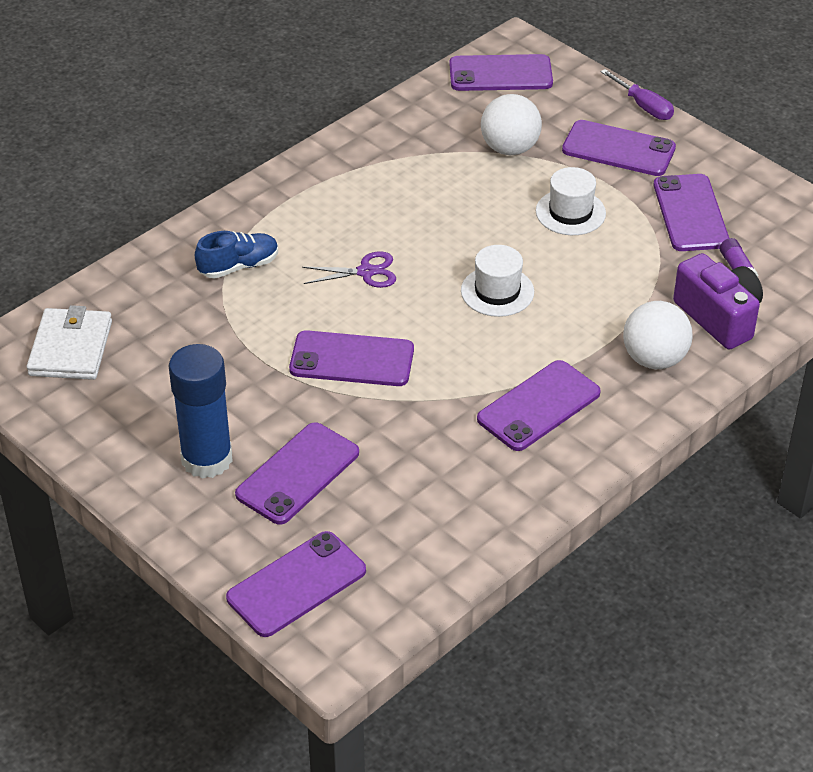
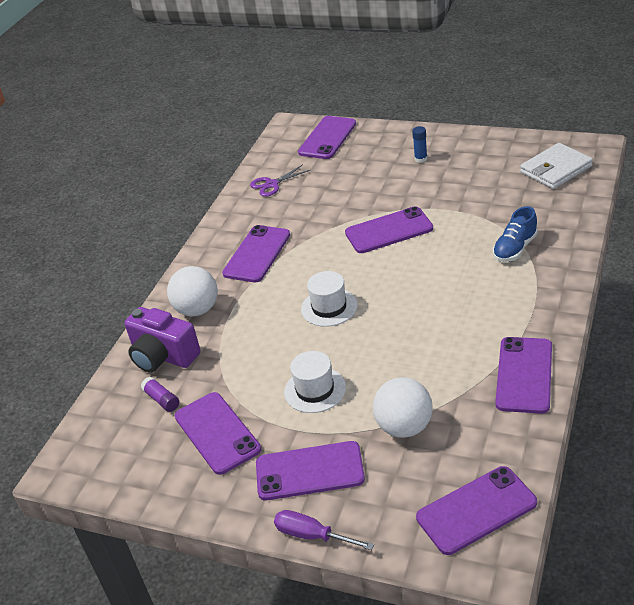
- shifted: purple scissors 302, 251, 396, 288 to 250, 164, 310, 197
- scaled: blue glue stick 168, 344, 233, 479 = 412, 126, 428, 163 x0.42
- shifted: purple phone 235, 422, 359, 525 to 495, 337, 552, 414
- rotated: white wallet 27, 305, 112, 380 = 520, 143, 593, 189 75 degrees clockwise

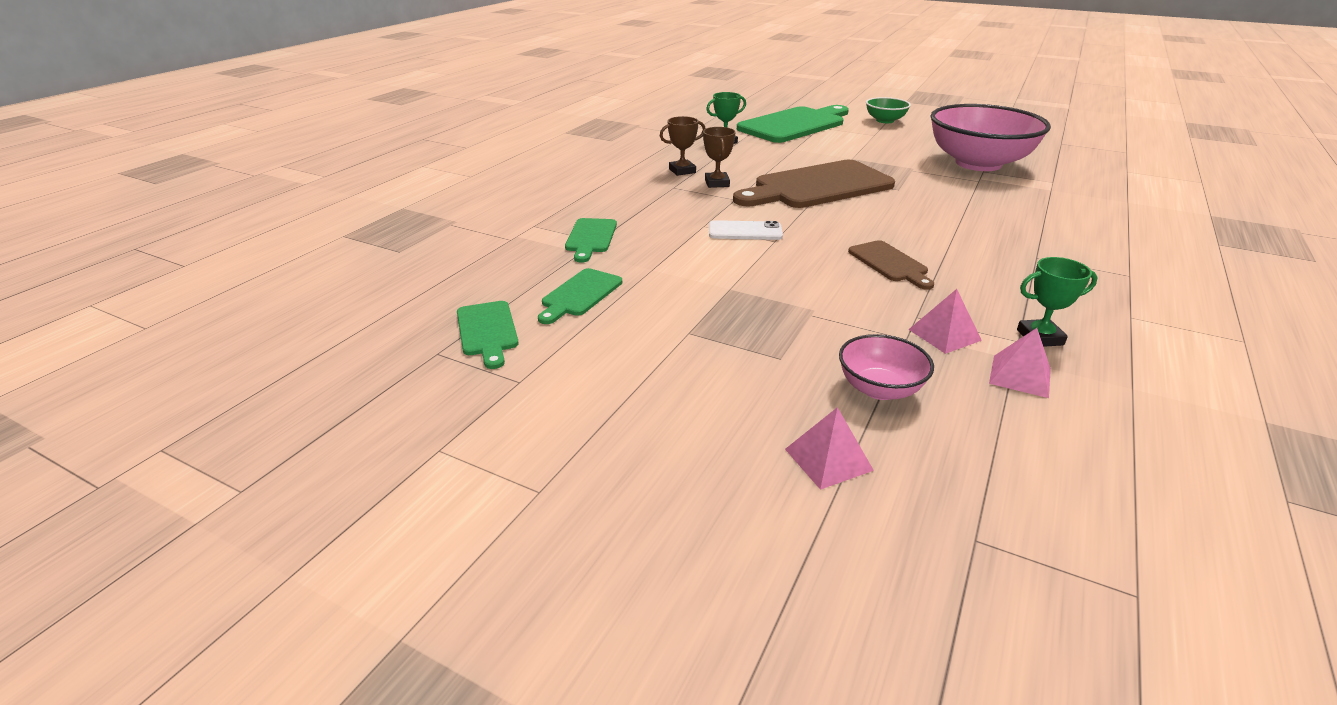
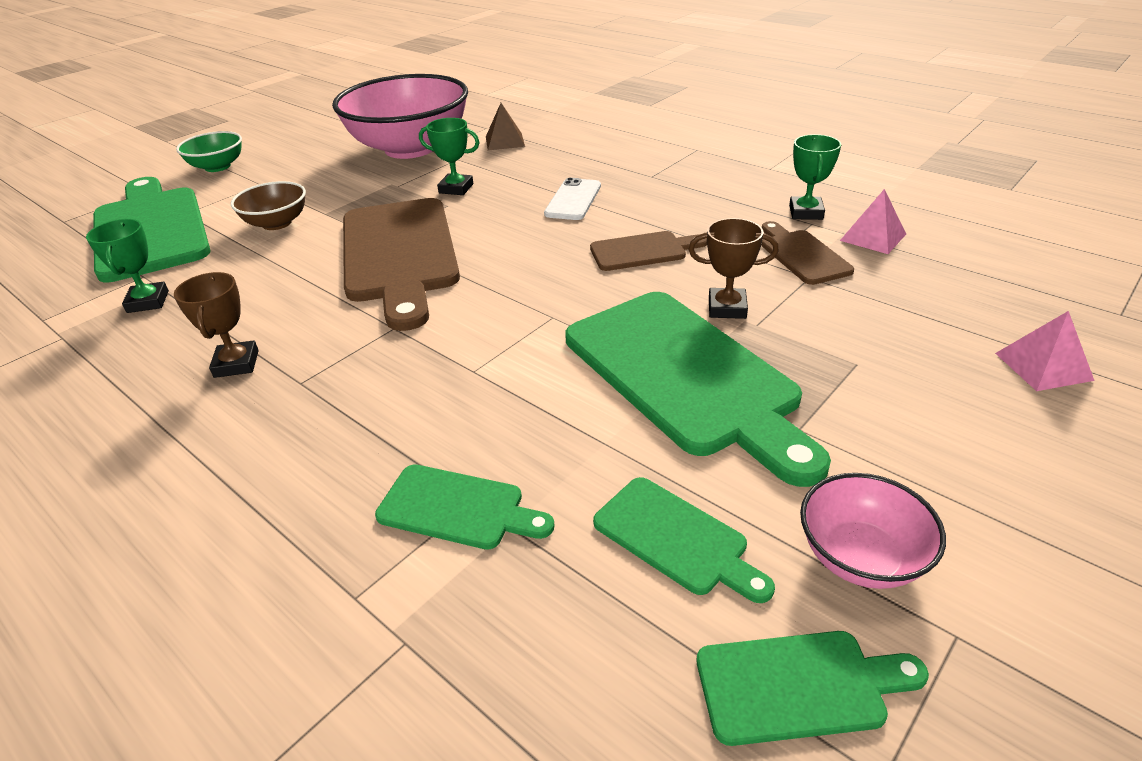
- new: brown bowl 231, 181, 306, 230
- new: green trophy 419, 118, 480, 195
- new: brown pyramid 486, 103, 525, 150
- shifted: white phone 709, 220, 783, 240 to 544, 178, 601, 220
- new: green cutting board 565, 292, 831, 487
- shifted: brown trophy 703, 127, 735, 188 to 689, 218, 779, 319
- swapped: pink pyramid 908, 289, 982, 354 to brown cutting board 761, 221, 854, 285
- shifted: pink bowl 839, 334, 934, 400 to 800, 473, 946, 589

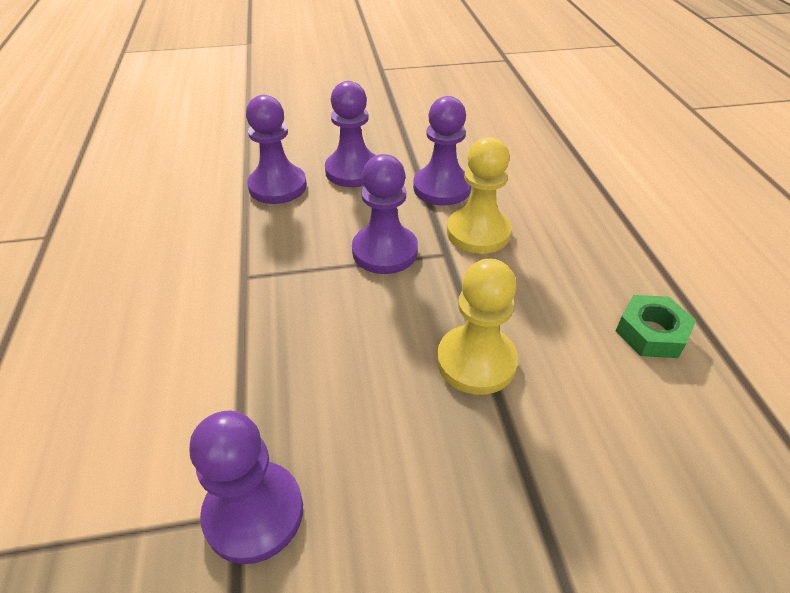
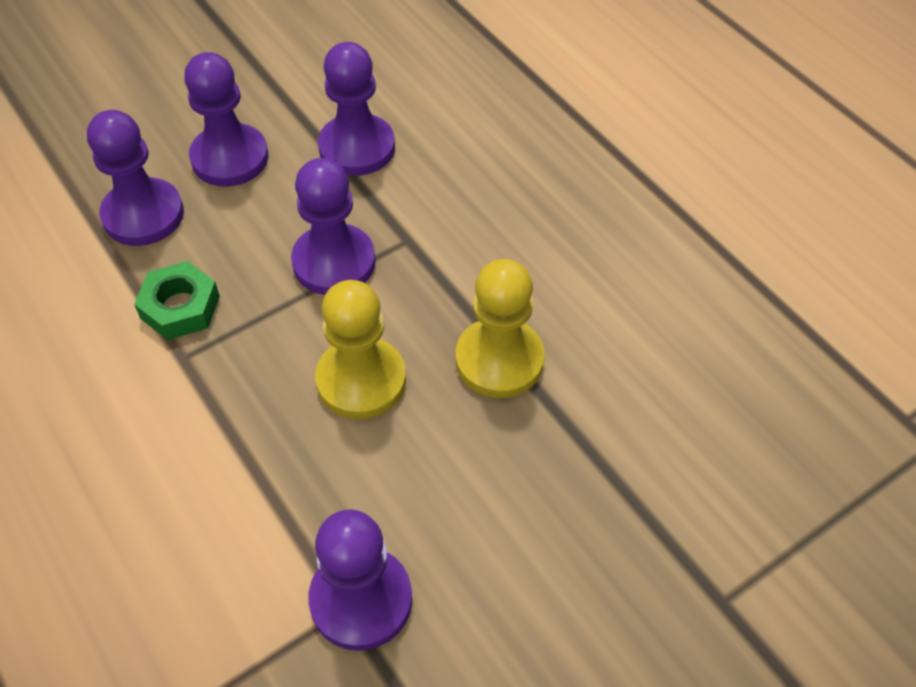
- shifted: green nut 616, 295, 696, 358 to 134, 261, 220, 340
- shifted: yellow pawn 447, 137, 511, 254 to 315, 280, 406, 419

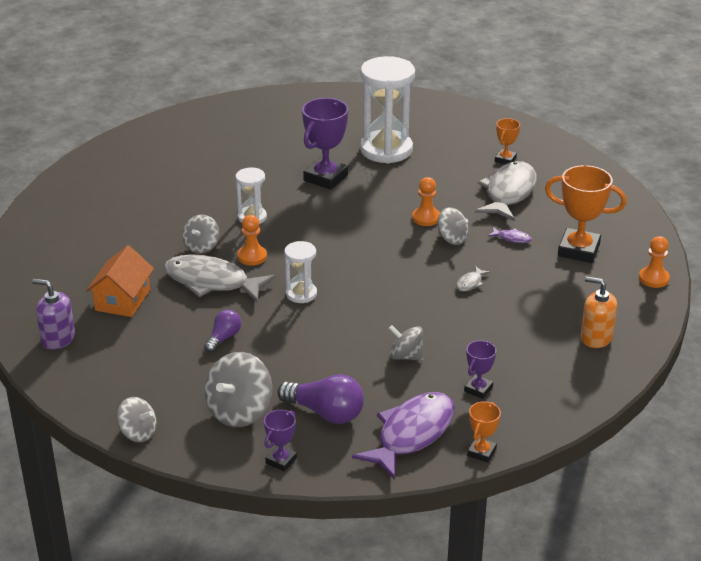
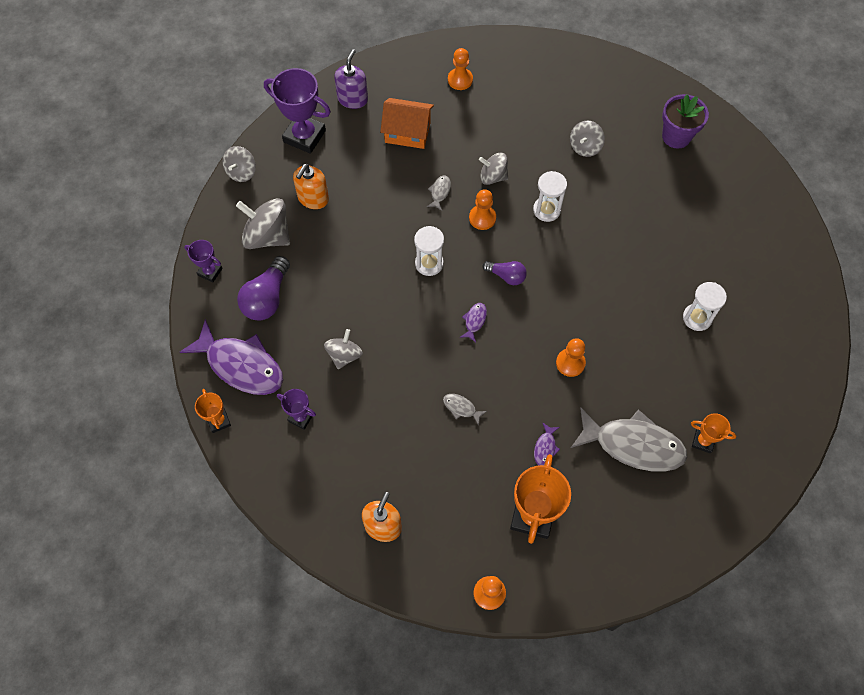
- rotated: orange trophy 467, 402, 501, 463 = 195, 389, 231, 433 45 degrees clockwise
- shifted: purple trophy 302, 98, 348, 190 to 264, 68, 331, 154
- new: orange soap dispenser 293, 164, 329, 209
- scaled: grey fish 164, 254, 276, 302 = 427, 175, 451, 211 x0.40
- new: orange pawn 448, 48, 473, 90
- new: purple fish 460, 303, 487, 342
- shifted: purple light bulb 204, 310, 241, 353 to 482, 261, 527, 285
- shifted: grey spinning top 437, 207, 468, 245 to 570, 120, 605, 157
- new: purple flower pot 662, 94, 709, 149
- scaled: white hourglass 360, 56, 415, 164 = 683, 282, 727, 331 x0.51

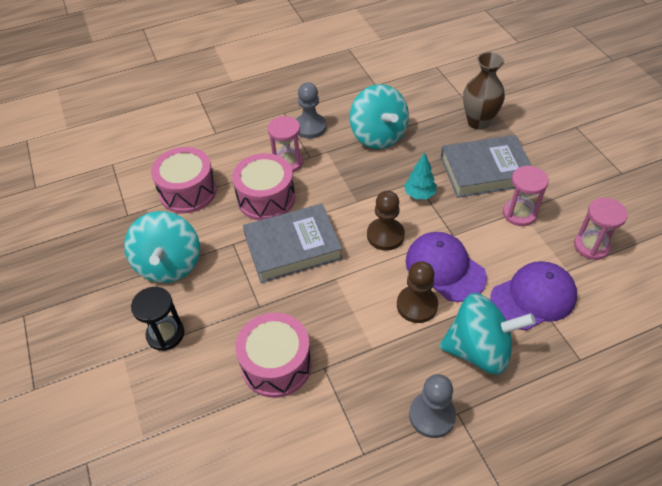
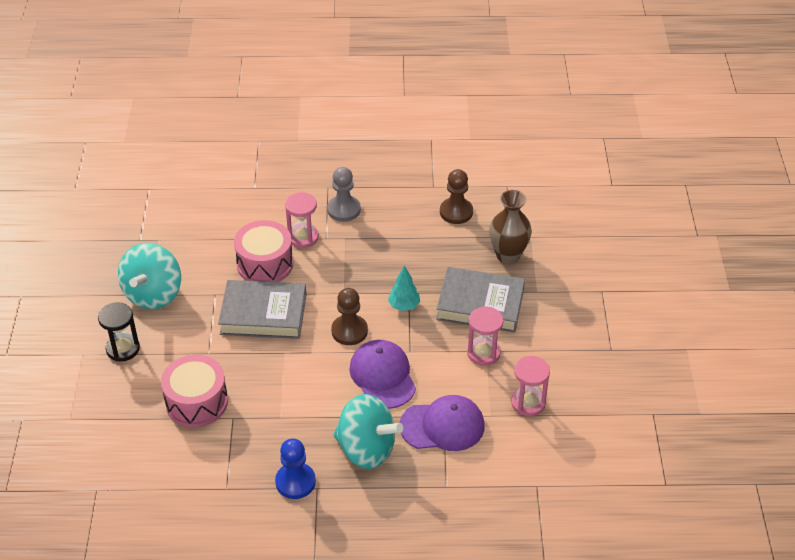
- repainted: grey pawn 409, 374, 456, 438 to blue pawn 275, 439, 316, 499
- shifted: brown pawn 397, 261, 438, 323 to 440, 169, 473, 224
- gone: pink drum 151, 147, 217, 214
- gone: turquoise spinning top 350, 84, 409, 149

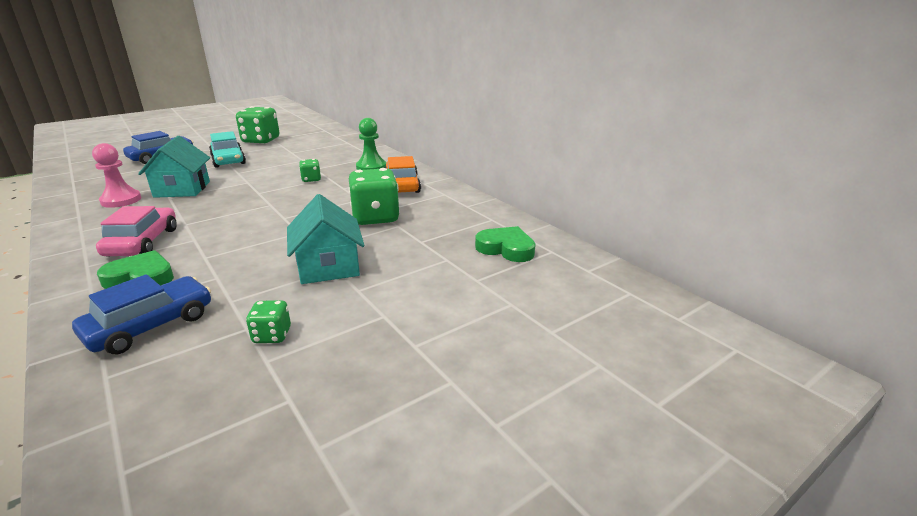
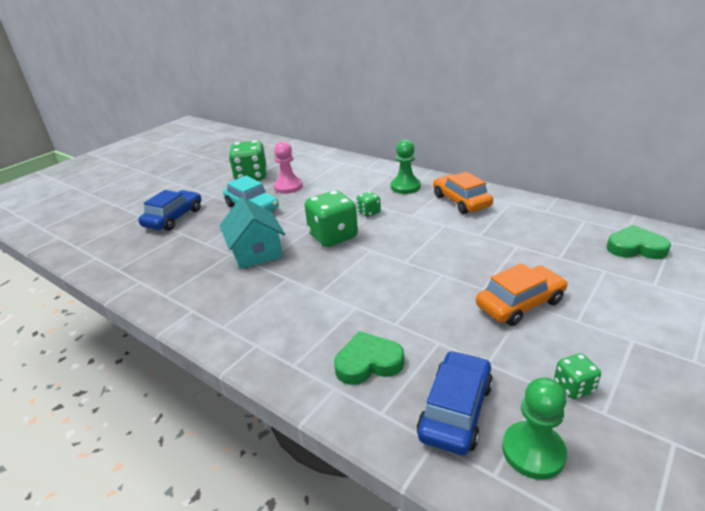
- shifted: pink pawn 92, 143, 141, 208 to 274, 141, 303, 194
- shifted: green dice 349, 168, 400, 225 to 305, 190, 358, 247
- swapped: turquoise house 287, 194, 364, 284 to orange car 476, 263, 567, 326
- new: green pawn 502, 377, 567, 480
- gone: pink car 96, 206, 177, 257

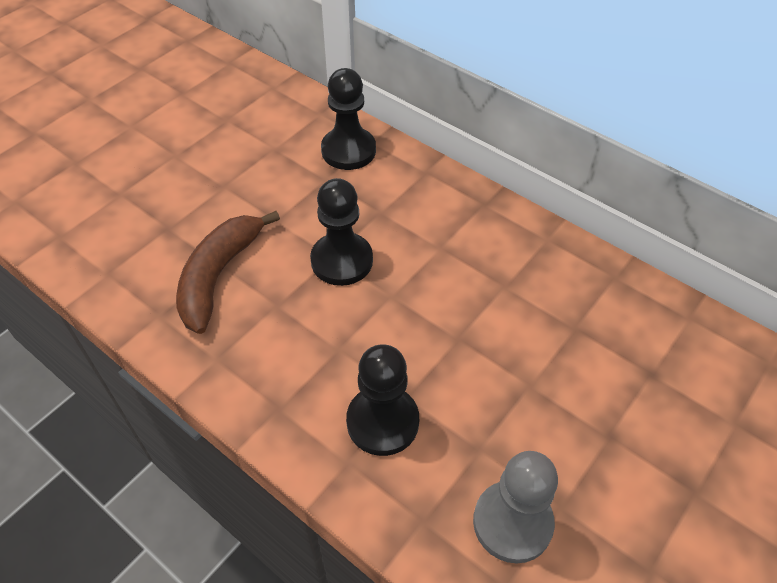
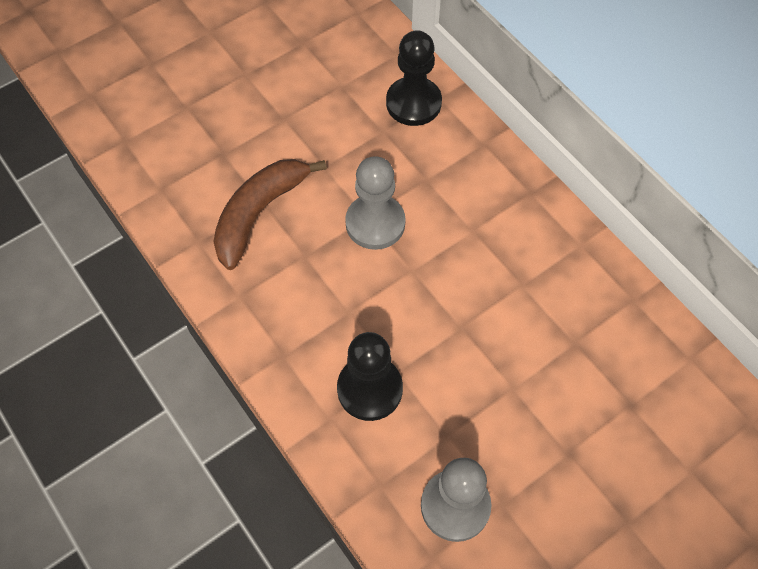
- repainted: black pawn 310, 178, 373, 286 to grey pawn 345, 156, 406, 250

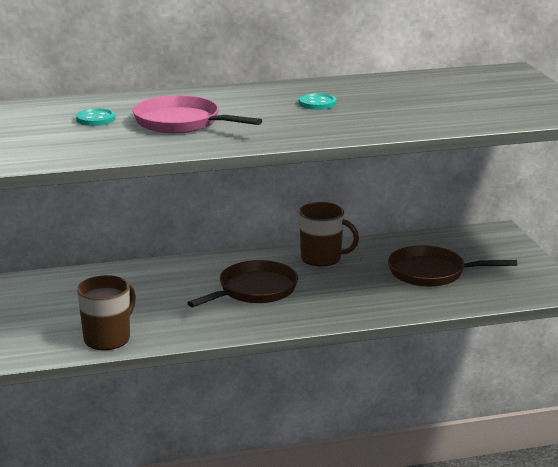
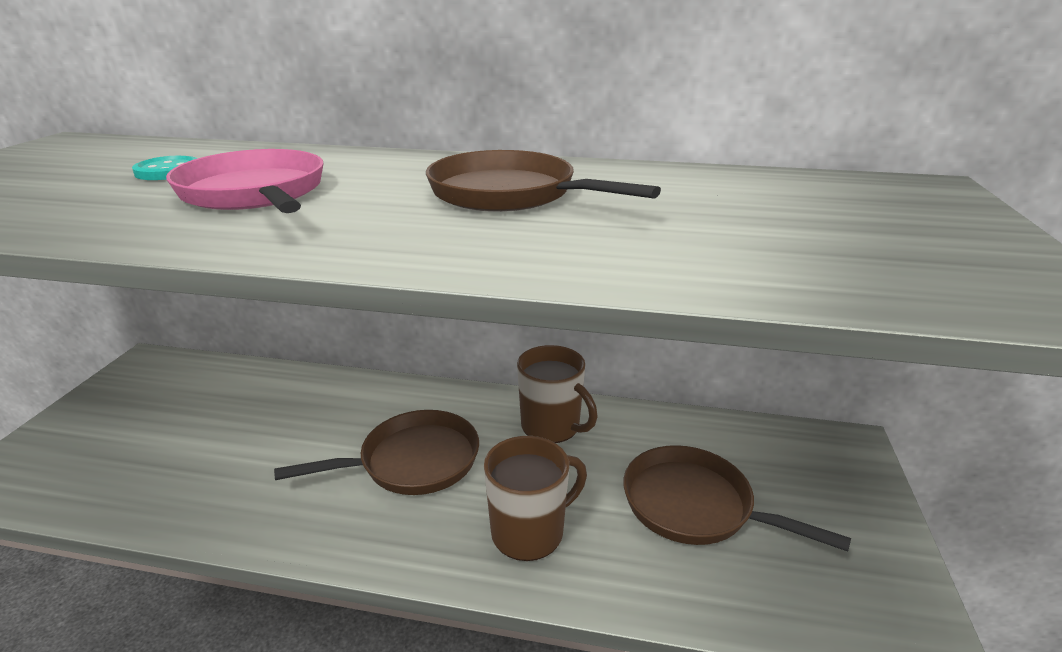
- swapped: turquoise button 299, 93, 336, 110 to brown pan 426, 150, 661, 212
- shifted: brown mug 77, 275, 136, 350 to 484, 436, 587, 561

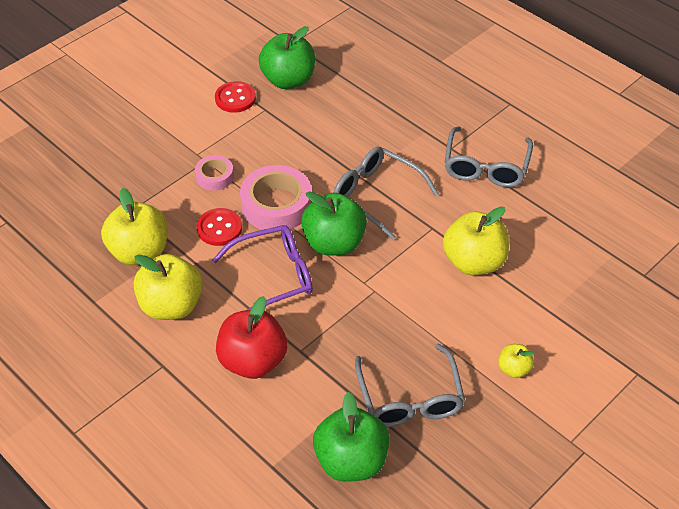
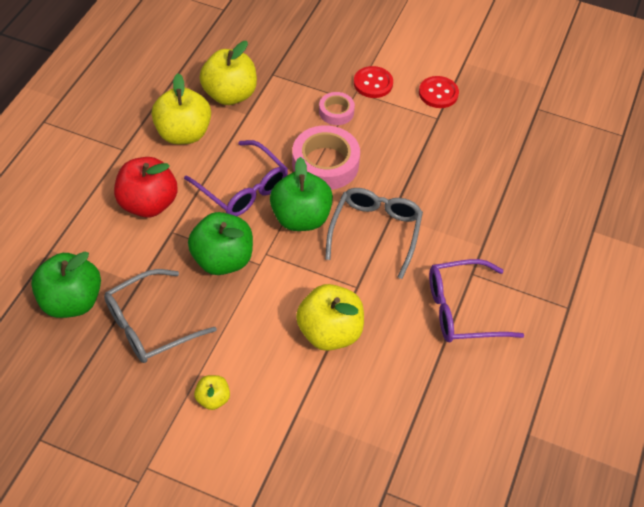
- shifted: green apple 259, 26, 315, 89 to 188, 212, 253, 275
- shifted: red button 196, 208, 242, 246 to 354, 66, 393, 98
- repainted: grey glasses 445, 126, 533, 187 to purple glasses 429, 259, 524, 342

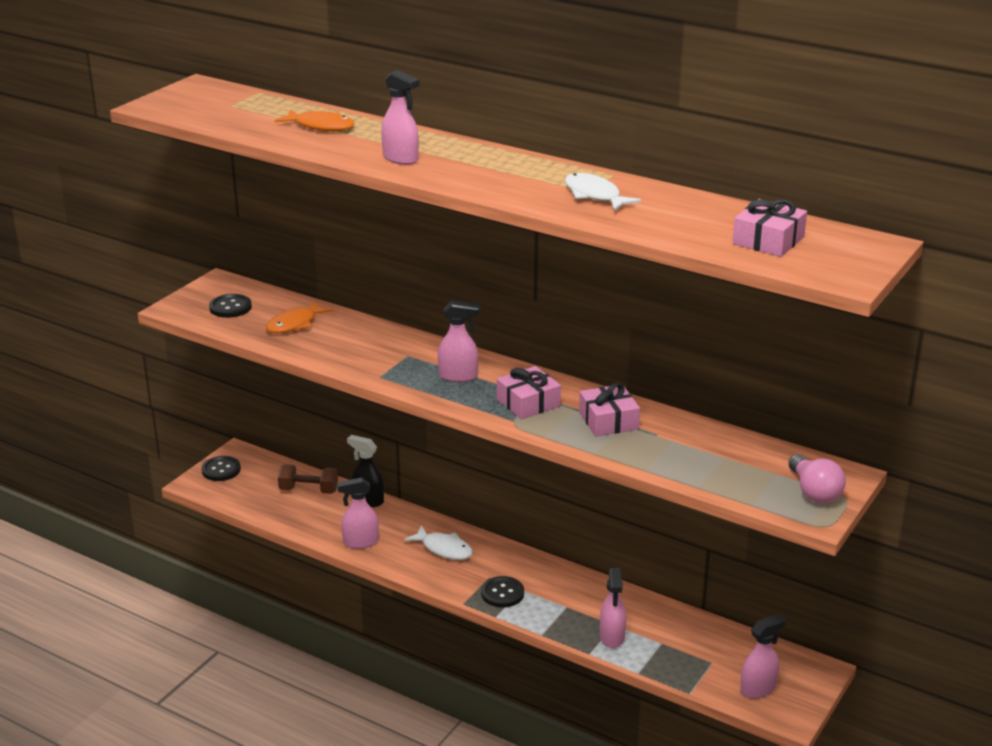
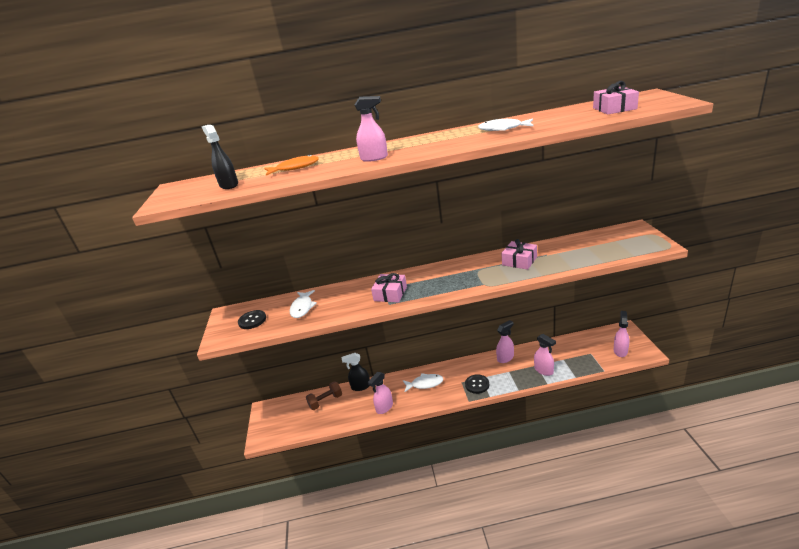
- new: black spray bottle 202, 125, 238, 189
- repainted: orange fish 266, 301, 333, 333 to white fish 290, 290, 317, 318
- shifted: pink gift 497, 366, 561, 420 to 371, 273, 407, 302
- shifted: pink spray bottle 438, 300, 480, 382 to 496, 320, 514, 363
- gone: black button 201, 456, 241, 481
- gone: pink light bulb 788, 454, 846, 504

